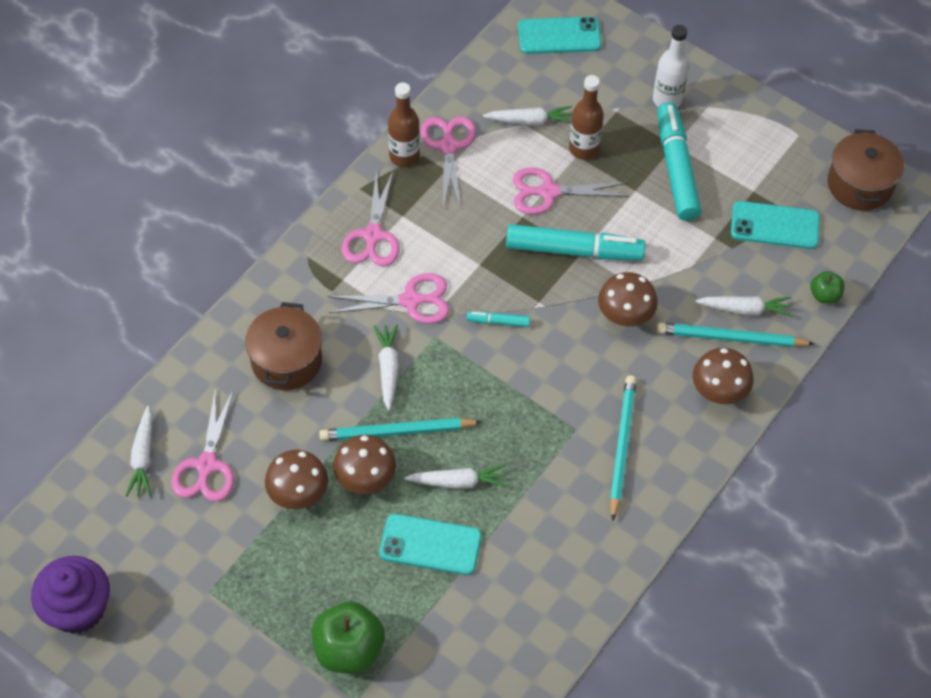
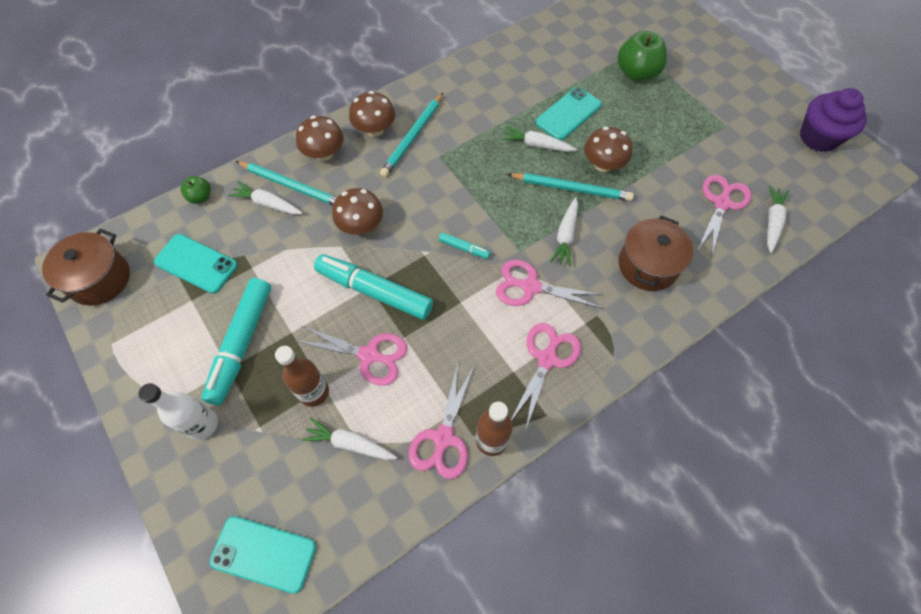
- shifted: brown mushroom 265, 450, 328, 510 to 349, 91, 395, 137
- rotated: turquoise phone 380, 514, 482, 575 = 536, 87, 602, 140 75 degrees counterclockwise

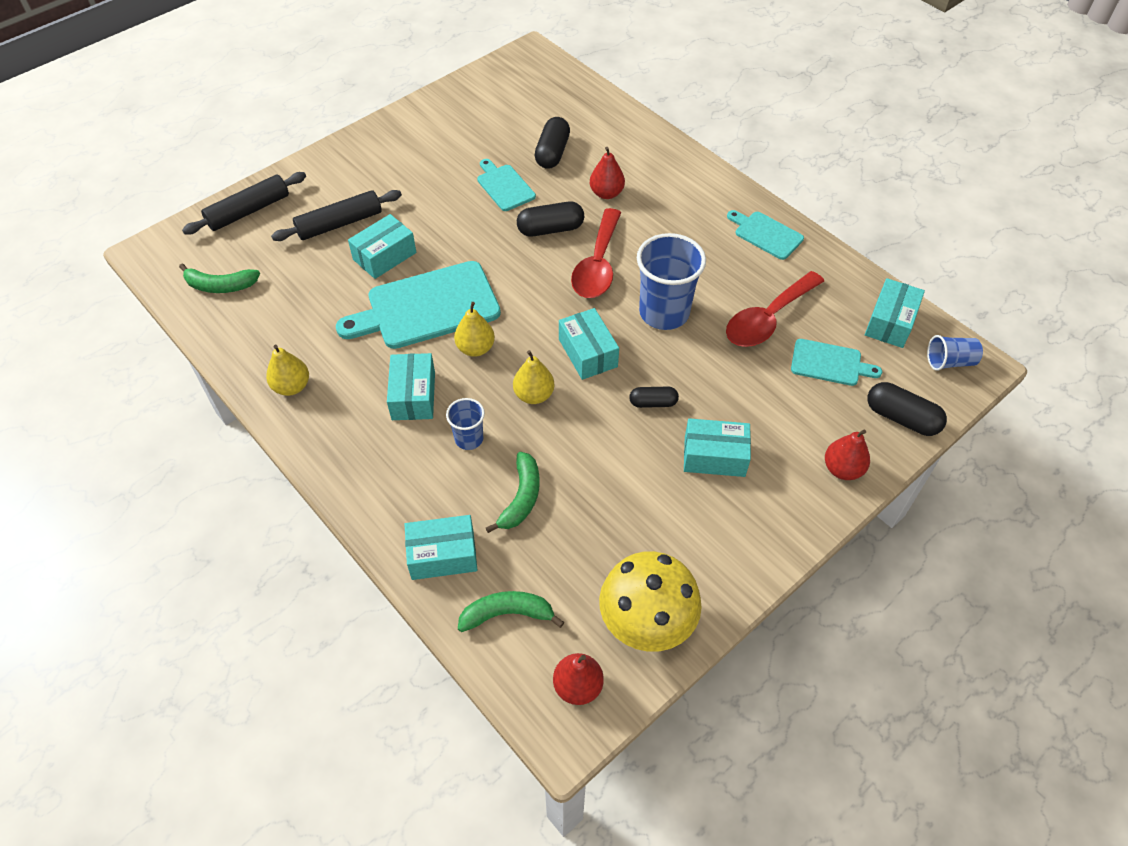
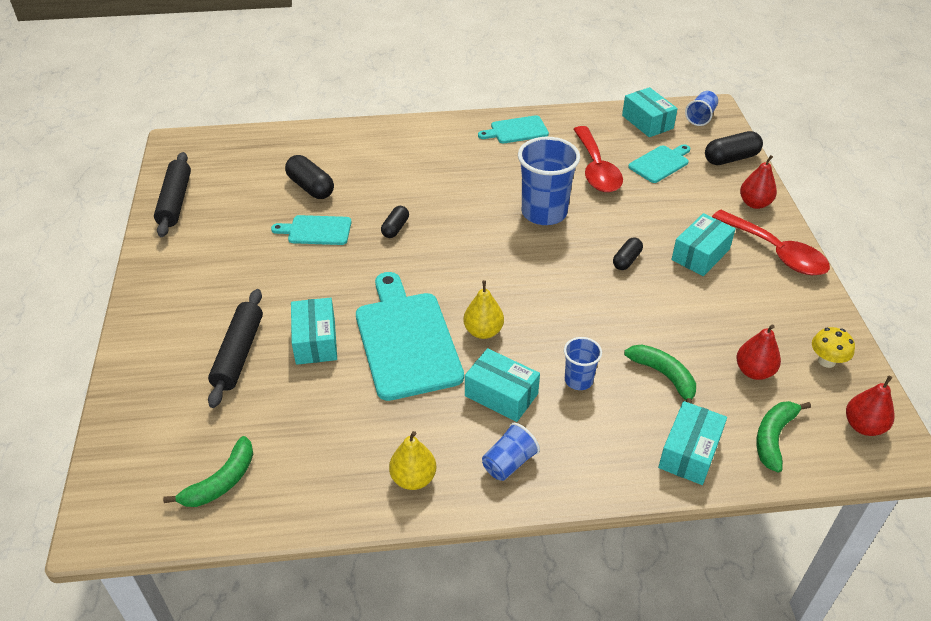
- shifted: black rolling pin 182, 172, 306, 235 to 154, 152, 191, 237
- rotated: turquoise cutting board 336, 261, 501, 349 = 356, 272, 464, 401 150 degrees clockwise
- scaled: black capsule 517, 201, 584, 237 = 381, 206, 409, 238 x0.63
- new: blue cup 482, 423, 540, 481
- shifted: red spoon 571, 208, 621, 298 to 712, 210, 830, 275
- shifted: red pear 590, 147, 625, 199 to 736, 324, 781, 380
- scaled: yellow mushroom 599, 551, 702, 652 = 812, 327, 855, 368 x0.48
- gone: yellow pear 513, 350, 555, 404
- gone: turquoise box 559, 308, 619, 380

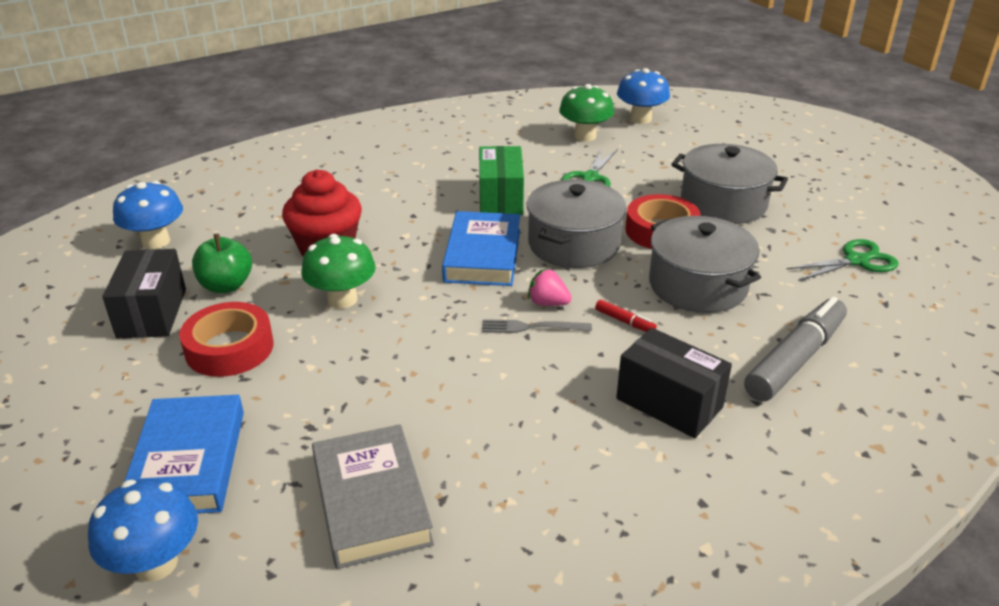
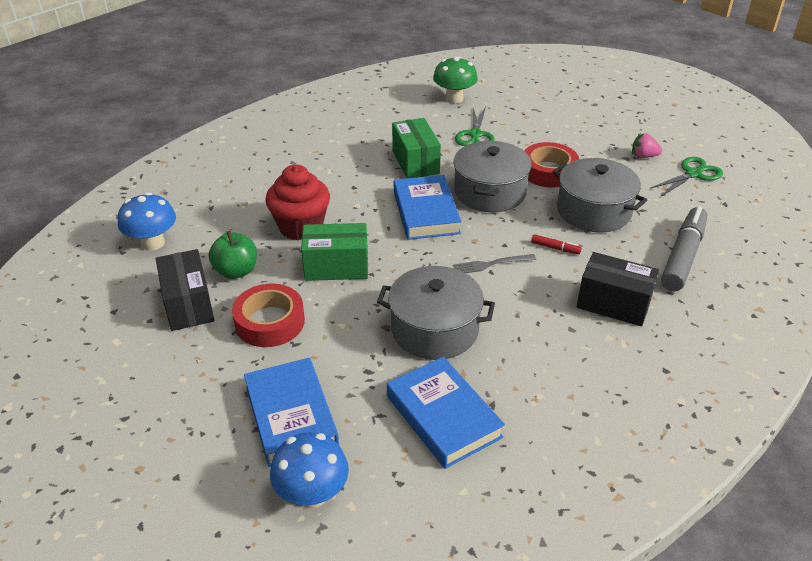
- swapped: green mushroom 301, 234, 376, 309 to green box 301, 223, 368, 281
- shifted: grey pot 671, 144, 788, 224 to 377, 266, 495, 360
- repainted: grey book 312, 424, 434, 569 to blue book 387, 357, 505, 469
- shifted: pink strawberry 528, 268, 572, 306 to 632, 133, 662, 158
- gone: blue mushroom 617, 68, 670, 124

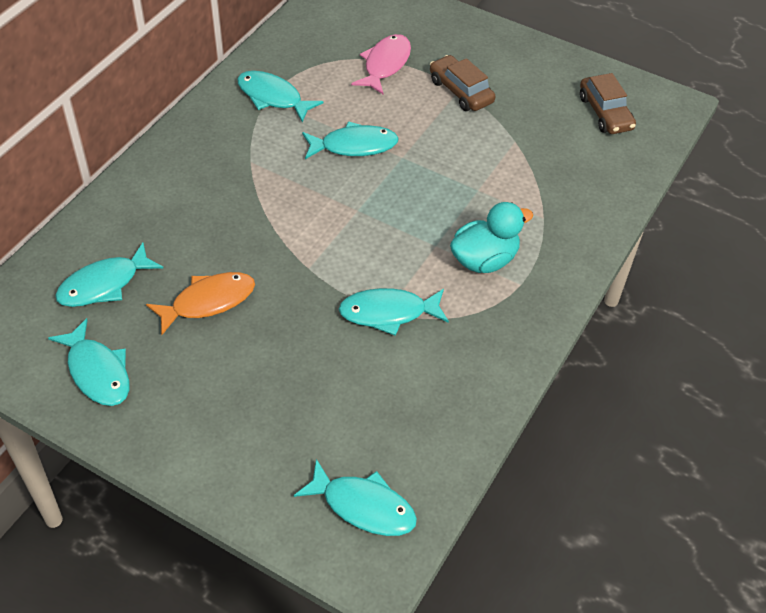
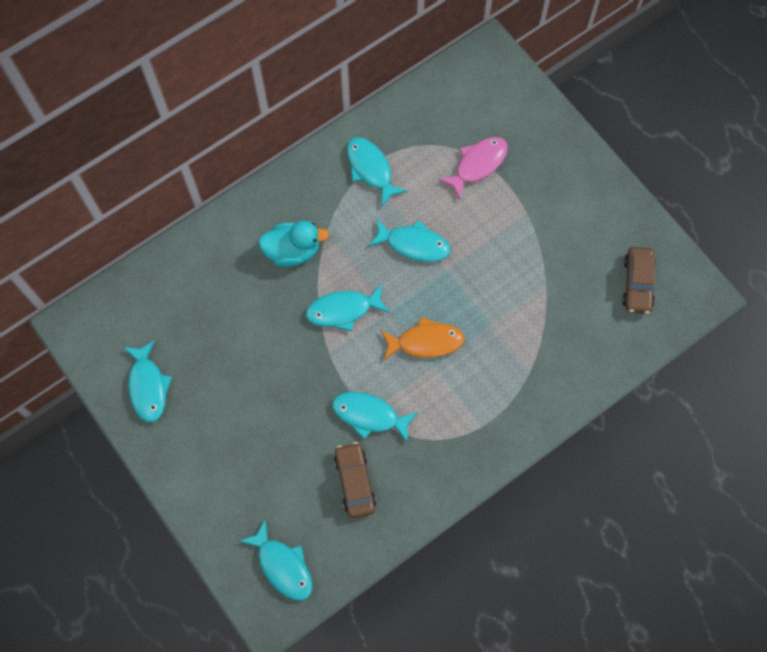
- shifted: turquoise duck 450, 202, 533, 273 to 258, 221, 329, 267
- shifted: turquoise fish 55, 242, 163, 307 to 306, 284, 390, 331
- shifted: brown car 430, 55, 496, 111 to 334, 442, 376, 518
- shifted: orange fish 146, 272, 255, 335 to 381, 317, 465, 360

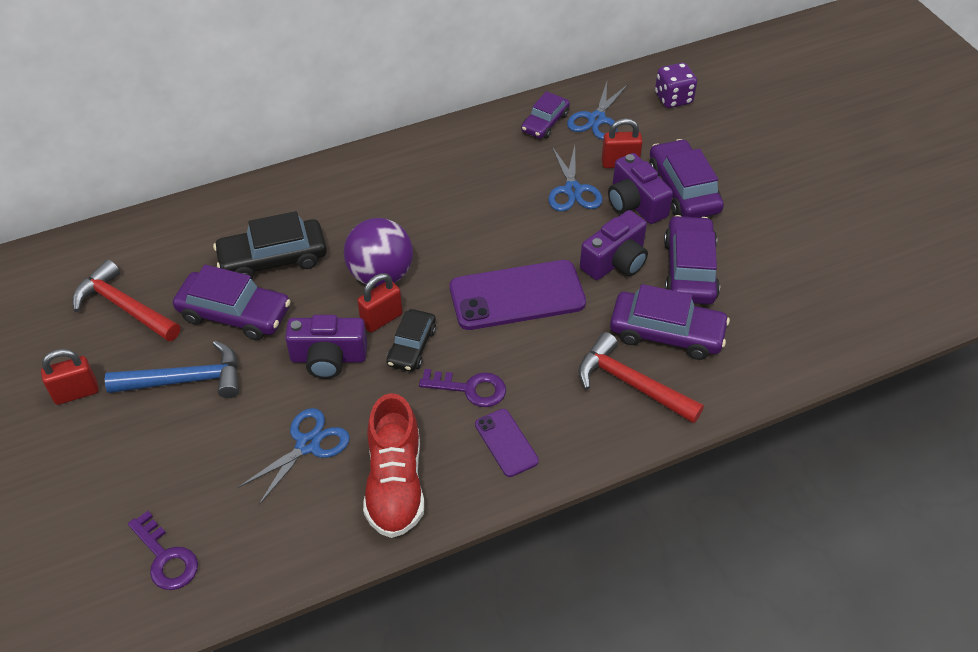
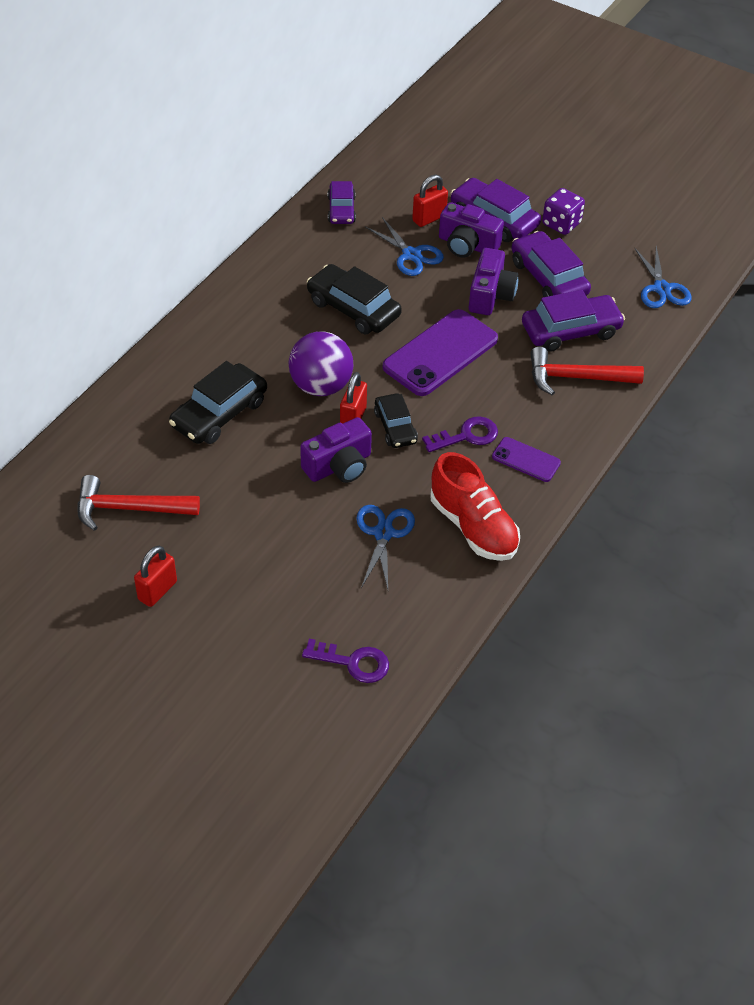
- new: black car 307, 264, 402, 334
- shifted: purple dice 655, 63, 697, 108 to 542, 188, 585, 235
- shifted: blue scissors 567, 82, 628, 140 to 634, 246, 692, 308
- gone: blue hammer 105, 340, 239, 398
- gone: purple car 173, 265, 291, 340

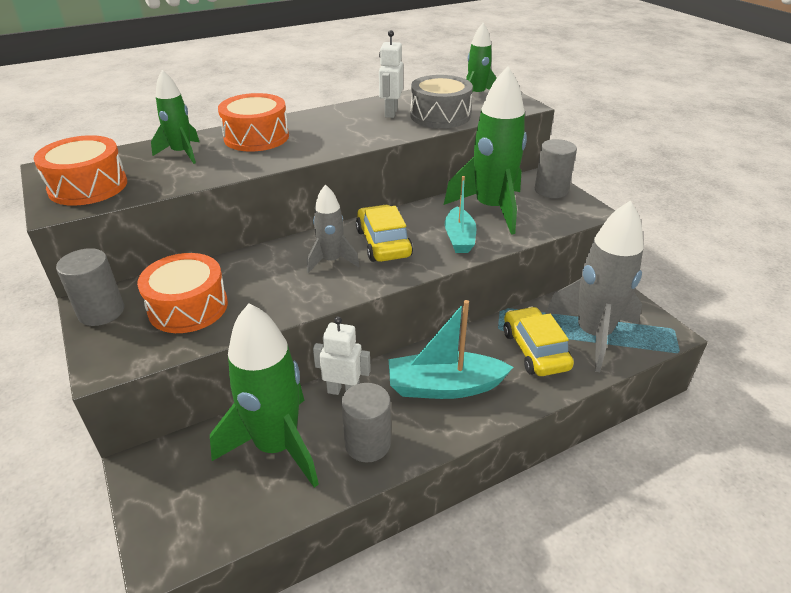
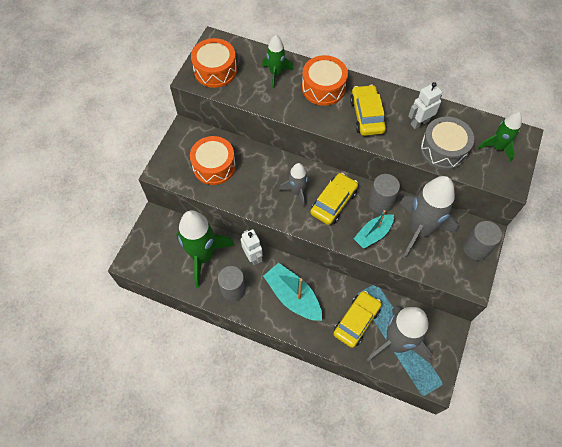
- new: yellow car 350, 85, 387, 136
- shifted: grey cylinder 56, 248, 124, 326 to 369, 174, 400, 213
- repainted: green rocket 444, 66, 527, 235 to grey rocket 399, 176, 458, 258

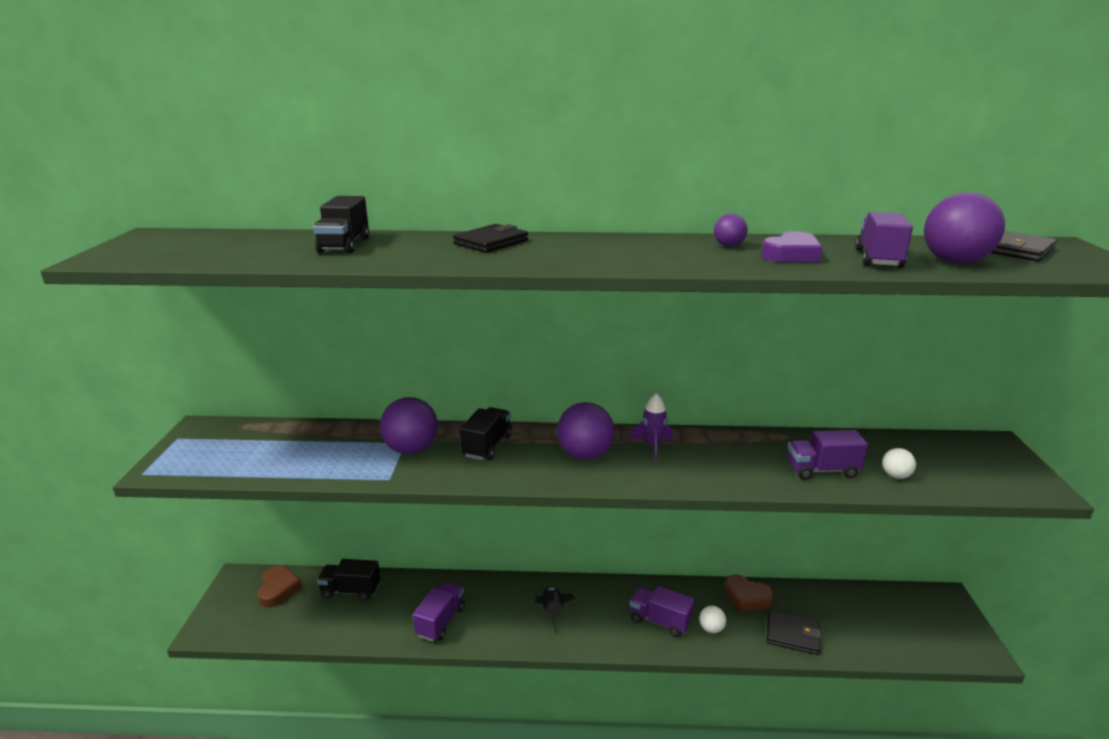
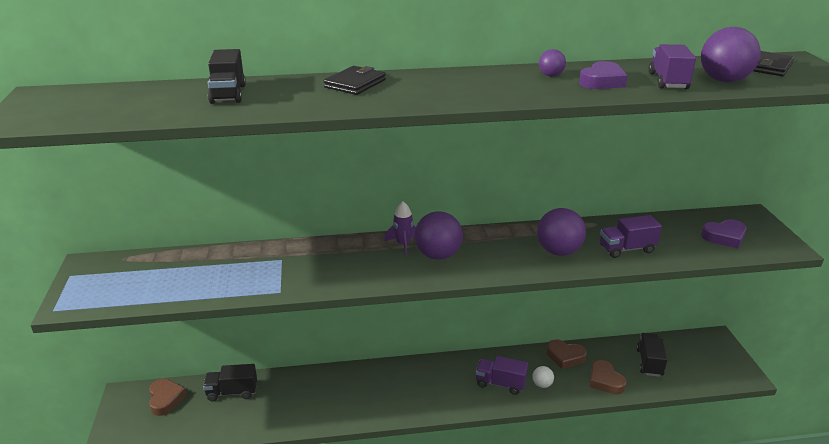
- shifted: purple rocket 630, 393, 673, 460 to 384, 202, 416, 256
- shifted: purple ball 380, 397, 438, 454 to 537, 208, 586, 256
- swapped: black wallet 766, 610, 822, 655 to brown heart 589, 360, 627, 395
- shifted: black truck 460, 407, 512, 460 to 637, 333, 667, 377
- new: purple heart 701, 219, 747, 249
- gone: purple truck 413, 582, 465, 642
- gone: black rocket 534, 586, 575, 633
- gone: white ball 882, 448, 916, 479

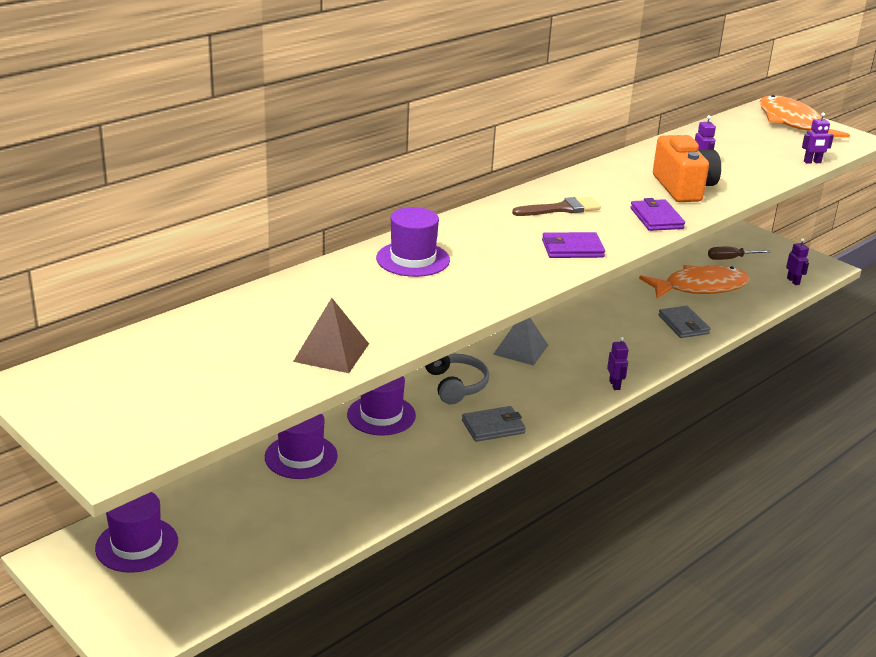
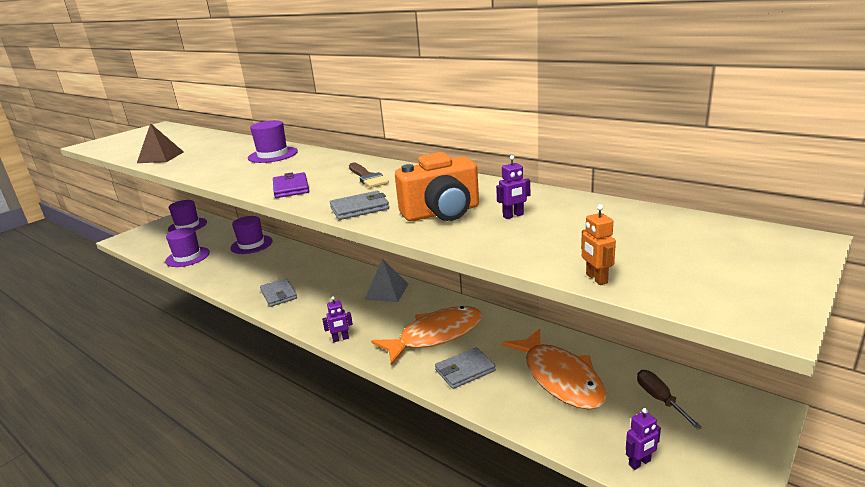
- shifted: purple hat 347, 376, 416, 435 to 165, 227, 210, 267
- repainted: purple wallet 630, 198, 685, 231 to grey wallet 330, 191, 389, 220
- shifted: orange fish 759, 95, 850, 138 to 371, 306, 482, 366
- repainted: purple robot 802, 112, 834, 164 to orange robot 581, 204, 616, 285
- gone: grey headphones 425, 353, 489, 404

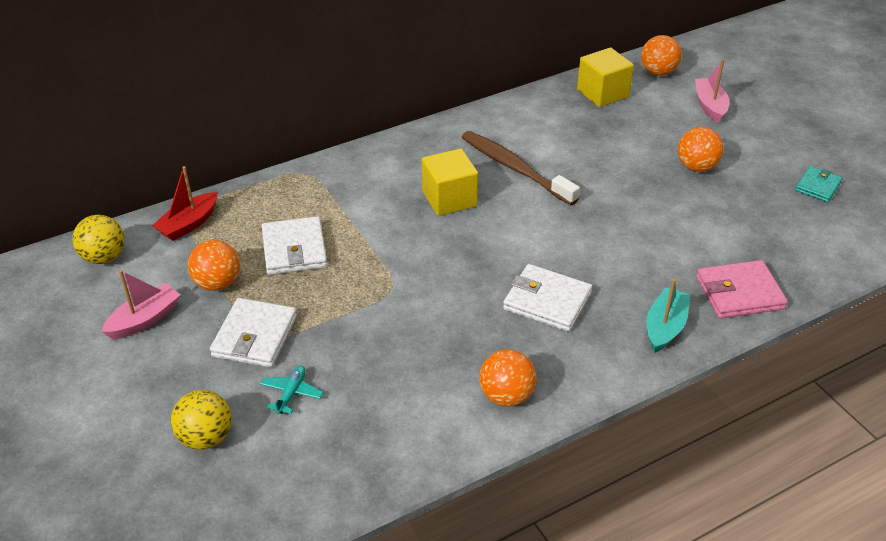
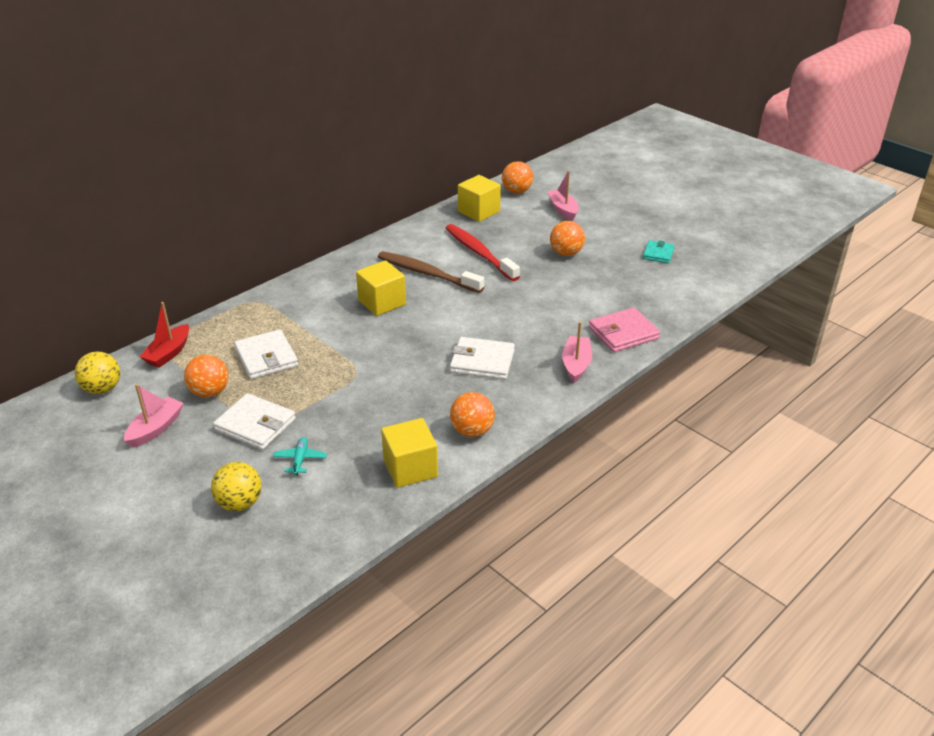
- rotated: white wallet 210, 298, 297, 368 = 213, 393, 296, 450 60 degrees counterclockwise
- new: yellow cube 381, 418, 438, 488
- new: red toothbrush 446, 224, 520, 281
- repainted: turquoise boat 646, 279, 690, 353 to pink boat 562, 321, 592, 383

